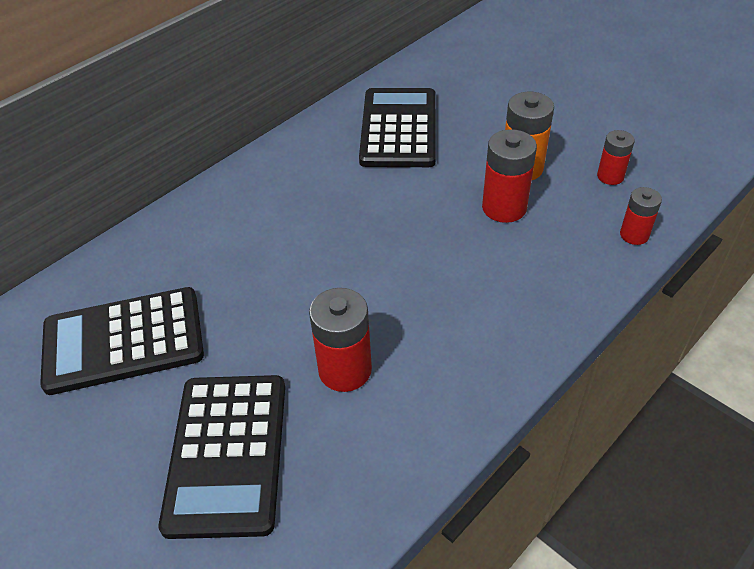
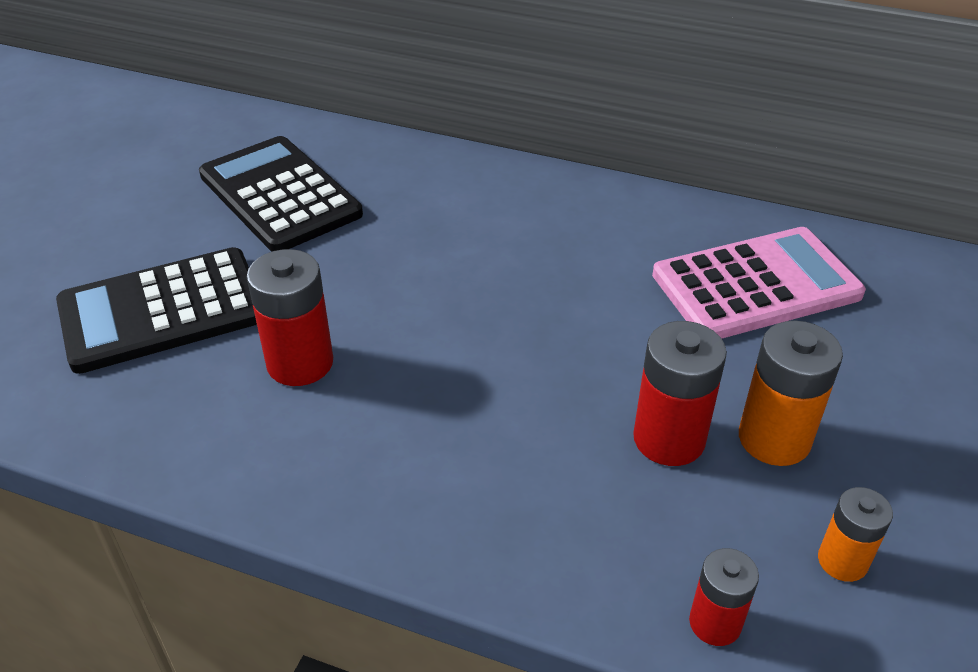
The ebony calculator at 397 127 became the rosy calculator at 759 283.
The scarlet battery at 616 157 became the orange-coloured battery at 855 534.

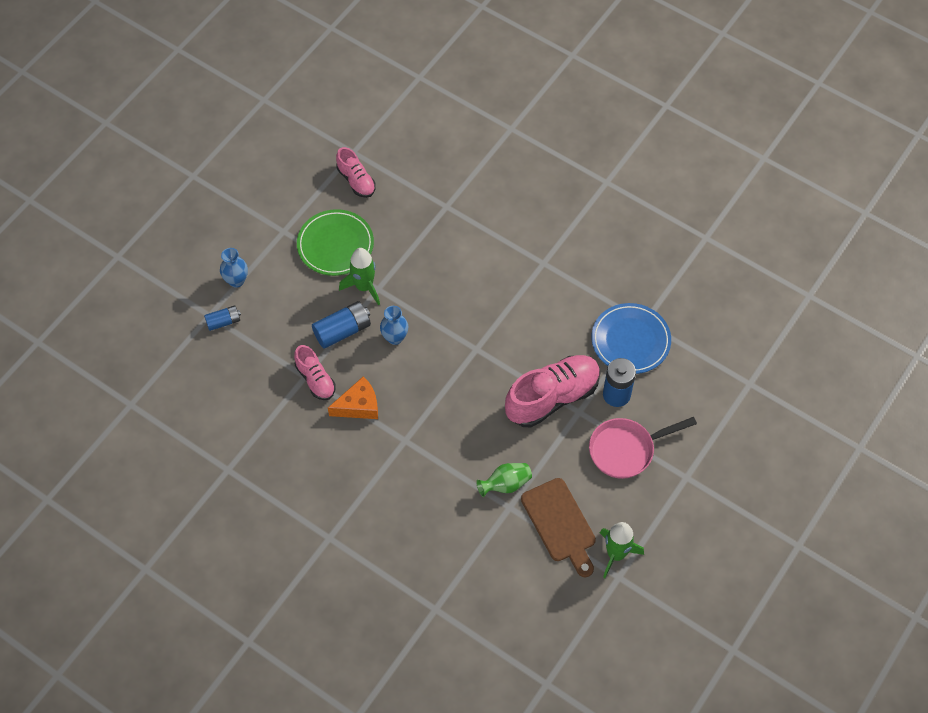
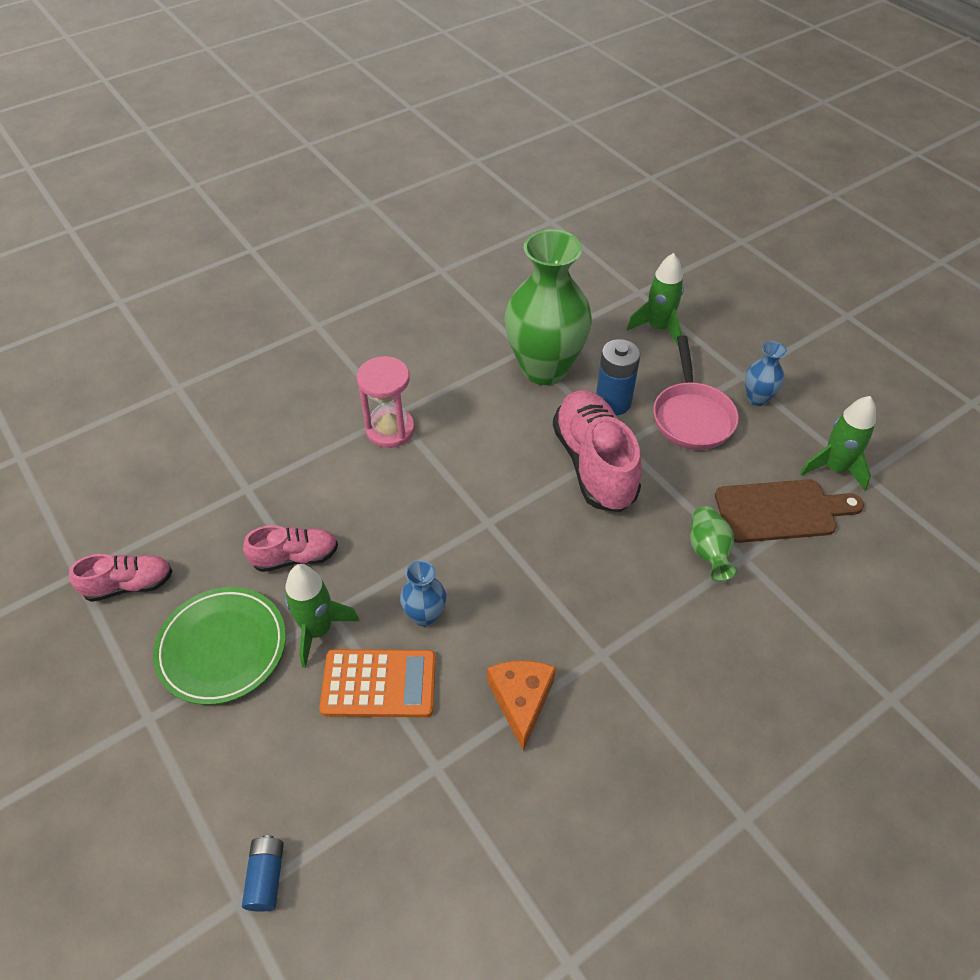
The rosy shoe moved from 315 372 to 290 548.
The cobalt battery at 341 324 was replaced by the orange-coloured calculator at 377 683.
The rosy sandglass at 386 402 appeared.
The cobalt flat dish at 631 338 was replaced by the emerald flower vase at 548 307.
The emerald spaceship at 655 300 appeared.
The cobalt flower vase moved from 234 268 to 766 373.

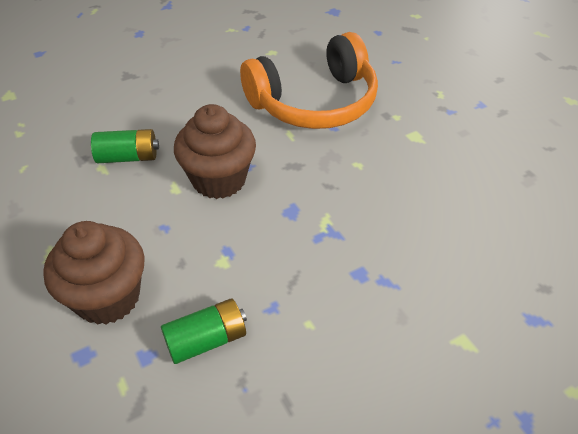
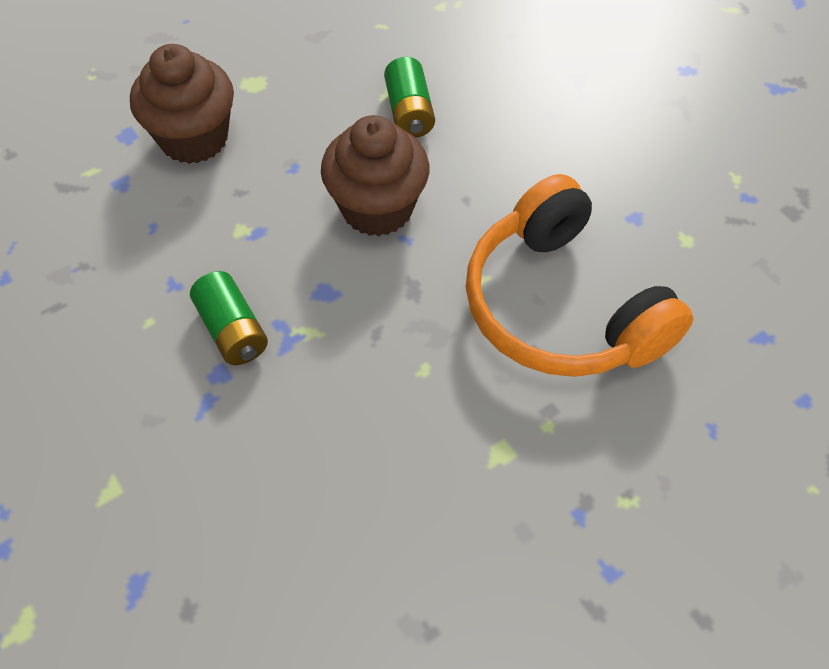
The emerald battery moved from 204 331 to 229 318.

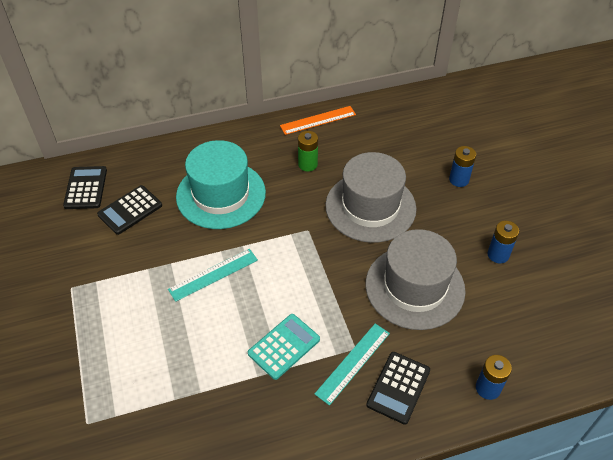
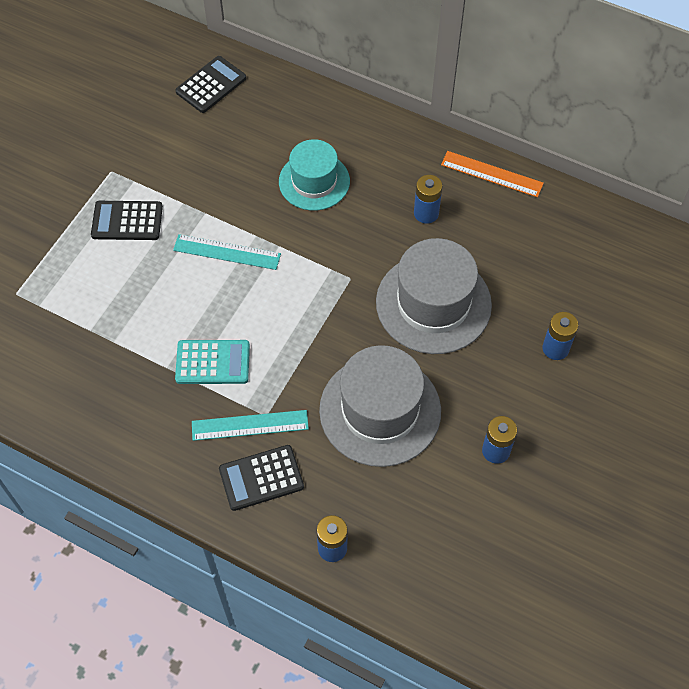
The ebony calculator moved from 129 210 to 127 220.
The aqua top hat at 221 184 changed to 0.66 times the size.
The emerald battery at 308 151 became the cobalt battery at 428 199.

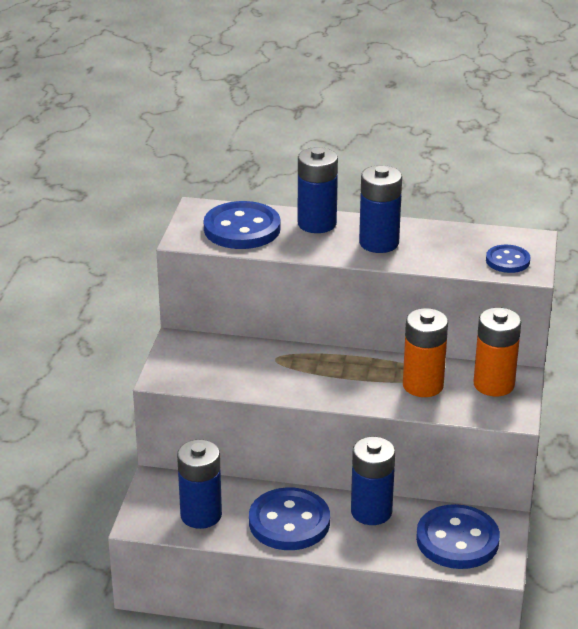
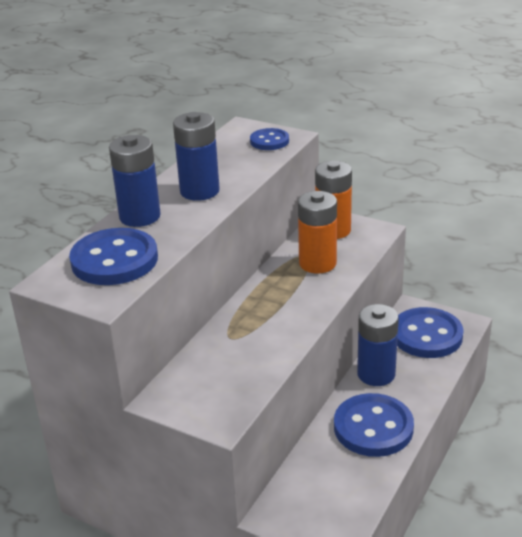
The cobalt battery at 199 484 disappeared.

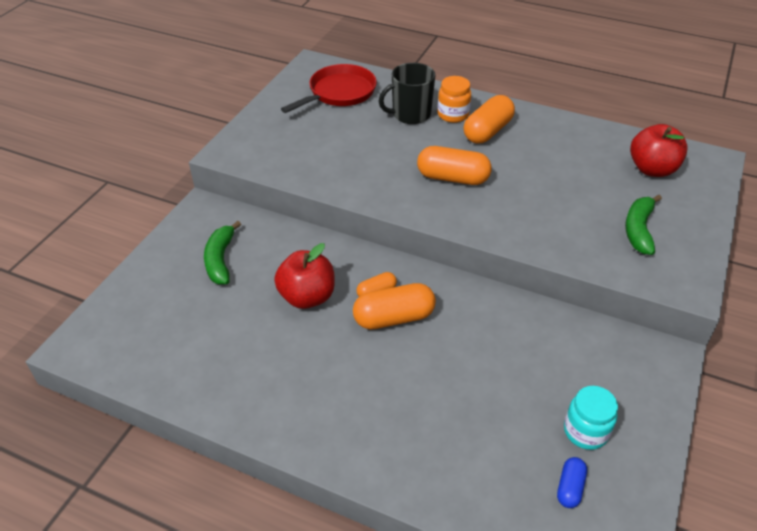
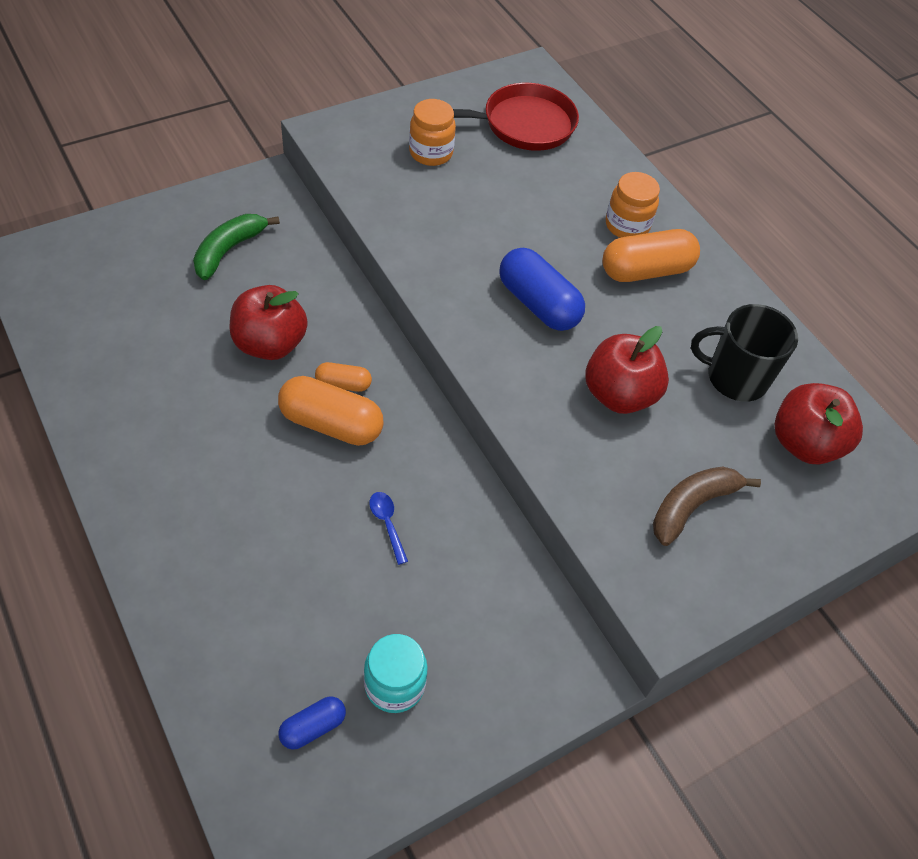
The cobalt spoon at 388 528 appeared.
The orange-coloured jar at 432 132 appeared.
The orange-coloured capsule at 454 165 became the cobalt capsule at 542 289.
The scarlet toy apple at 627 370 appeared.
The emerald toy banana at 643 225 became the brown toy banana at 707 506.
The ebony tea mug moved from 407 93 to 744 353.

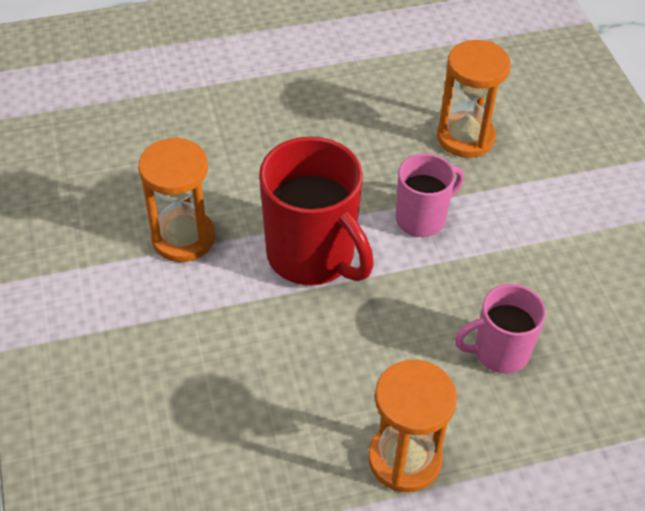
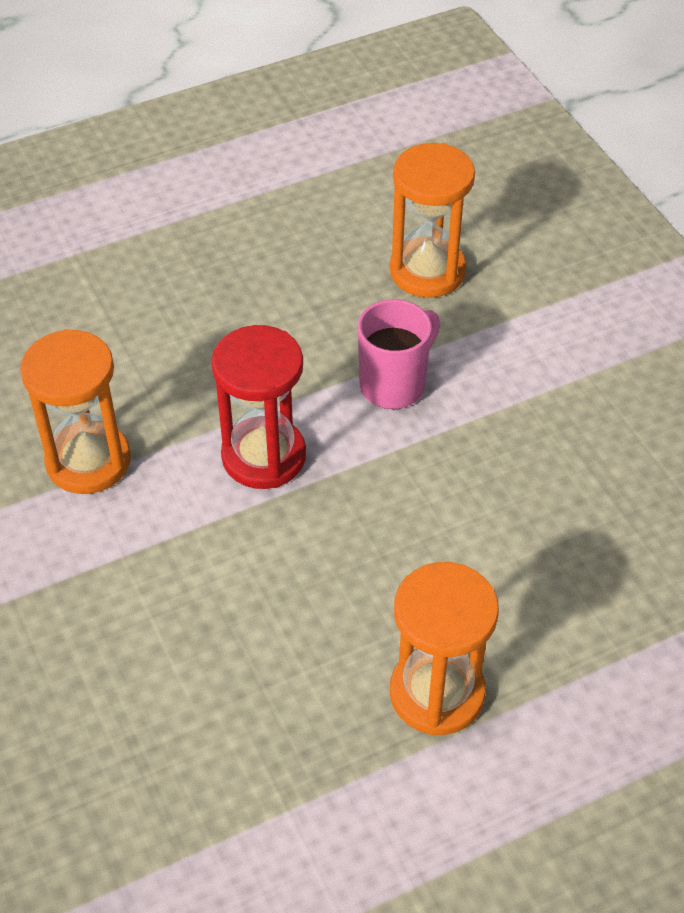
The scarlet tea mug at 316 211 was replaced by the scarlet sandglass at 258 407.
The rosy tea mug at 500 329 disappeared.

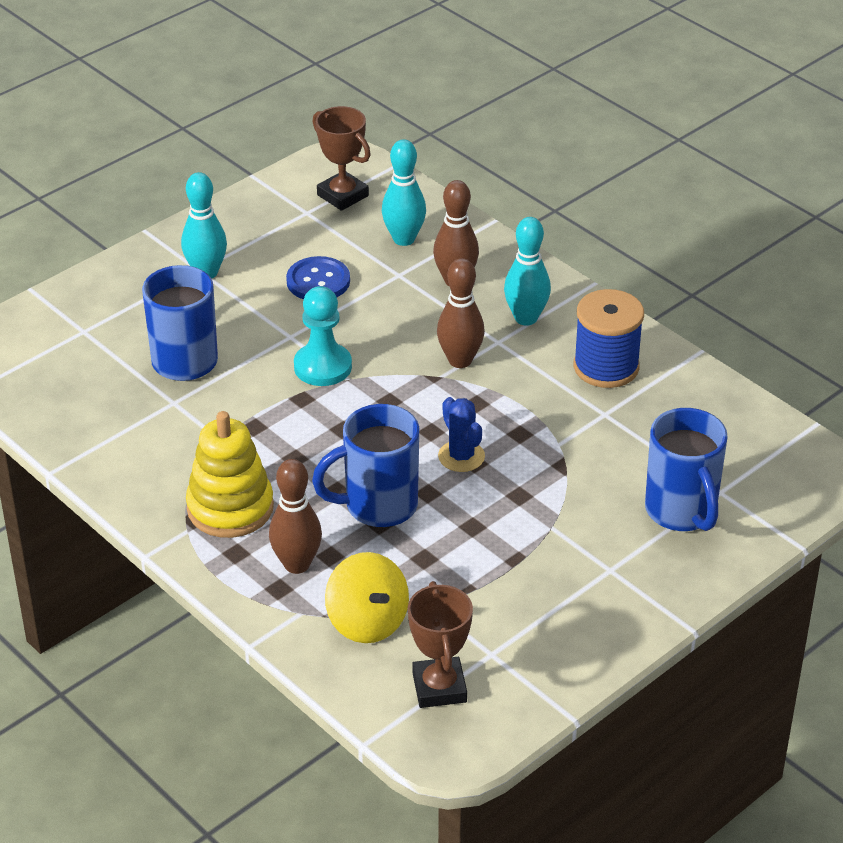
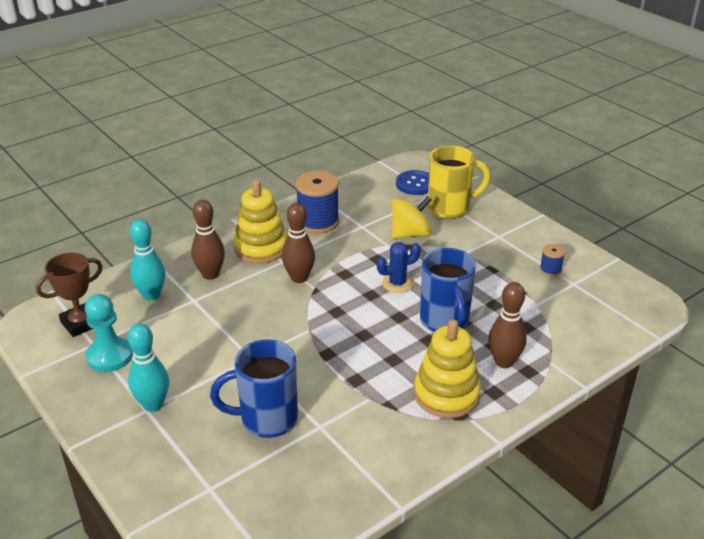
The aqua chess pawn moved from 323 336 to 109 333.
The aqua tenpin at 527 271 was replaced by the yellow ring stacker at 260 222.
The yellow whirligig moved from 367 597 to 412 217.
The cobalt sewing button moved from 318 278 to 412 182.
The cobalt tea mug at 686 469 became the yellow tea mug at 459 182.
The cobalt spool at 552 260 appeared.
The brown prize cup at 440 644 disappeared.

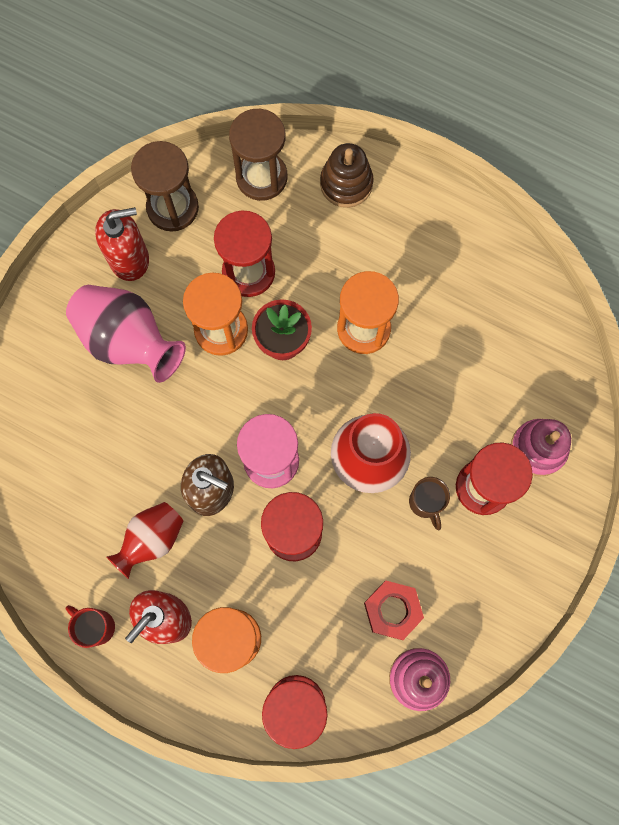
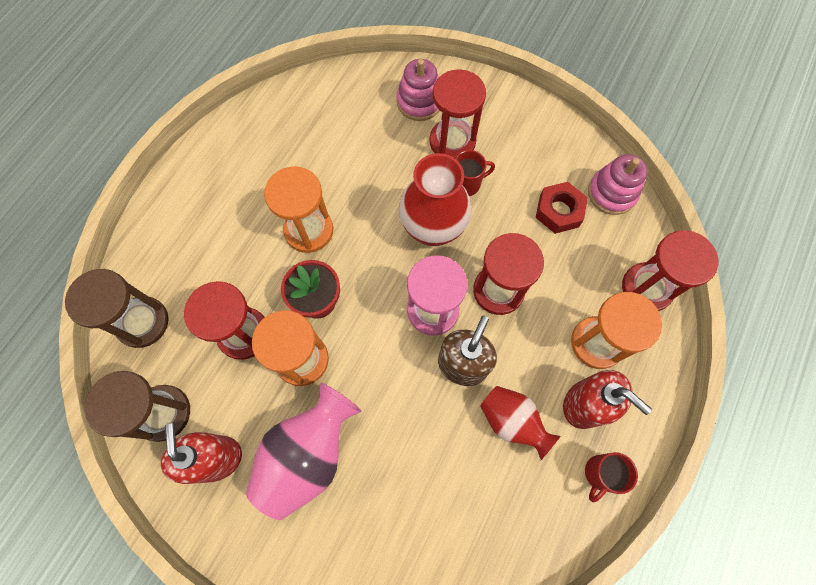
The brown tea mug at 429 503 became the scarlet tea mug at 475 173.
The brown ring stacker at 347 175 disappeared.

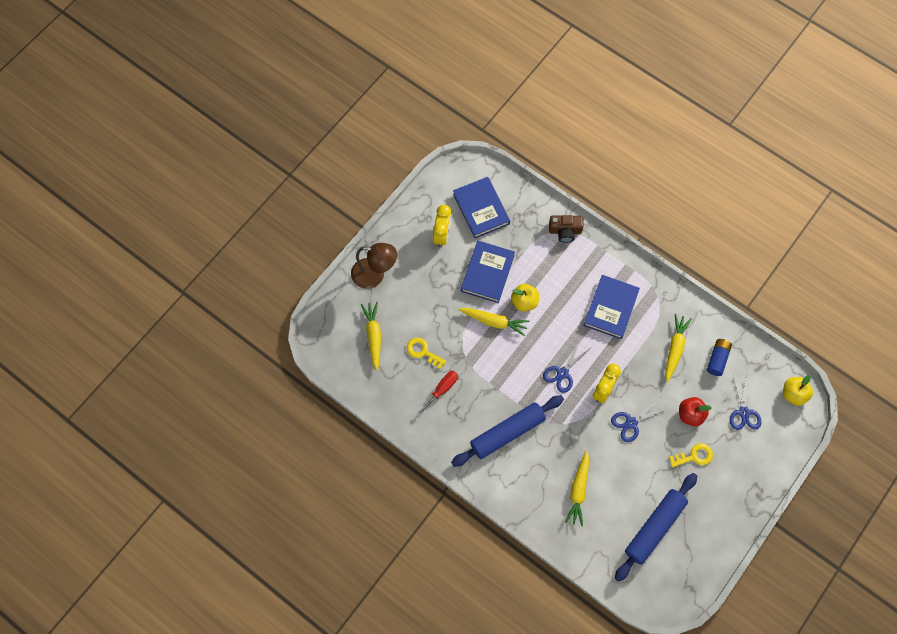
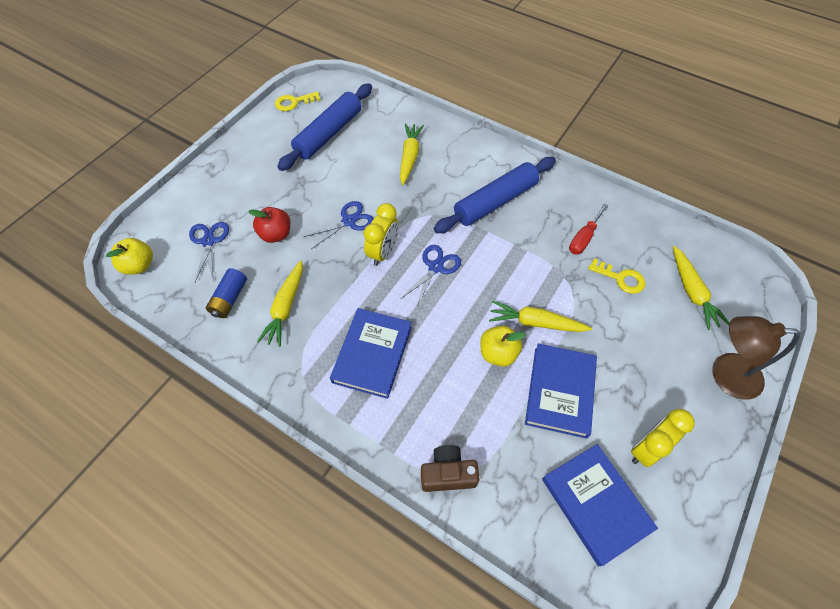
The yellow door key moved from 691 455 to 298 101.
The yellow alarm clock at 442 226 turned 45 degrees clockwise.

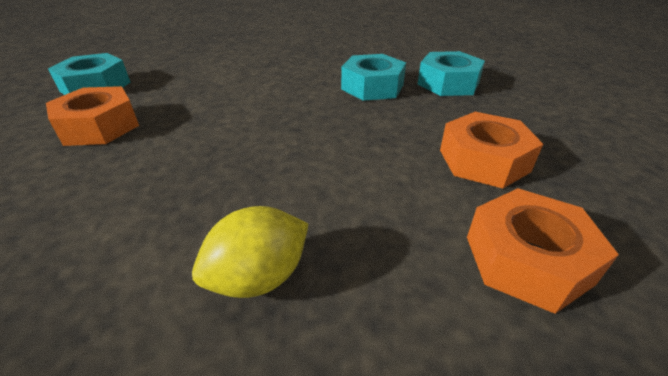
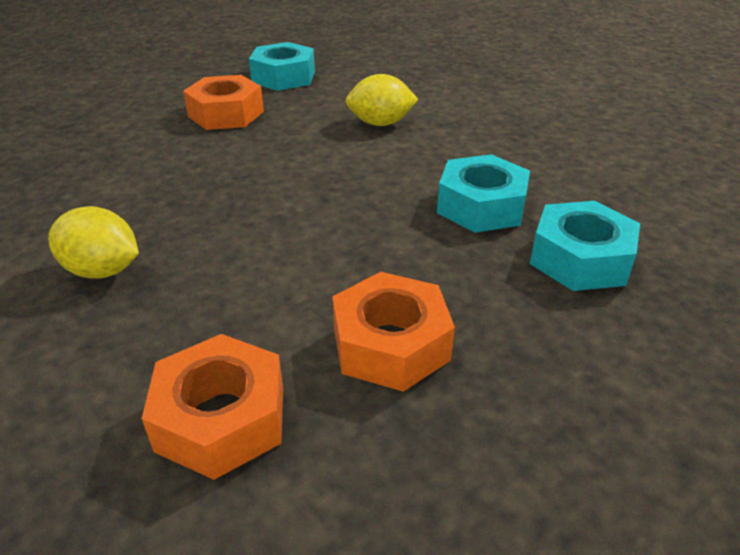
The yellow citrus fruit at 382 100 appeared.

